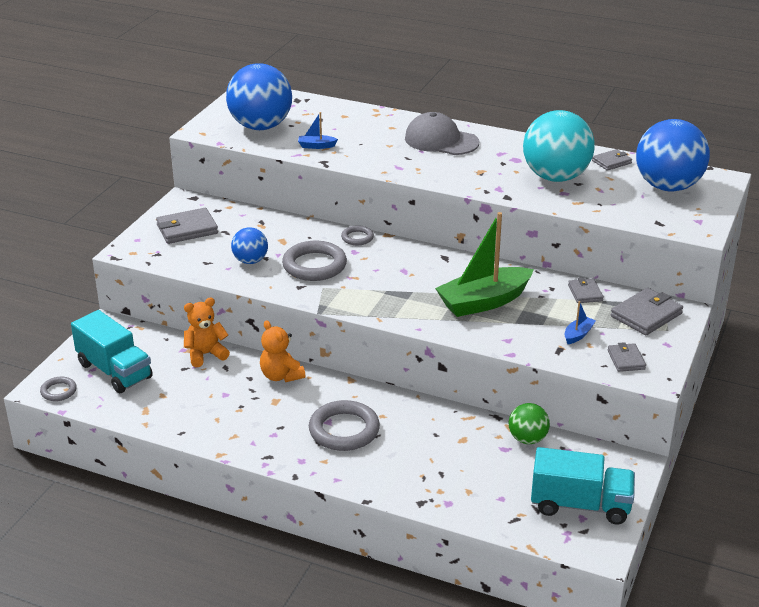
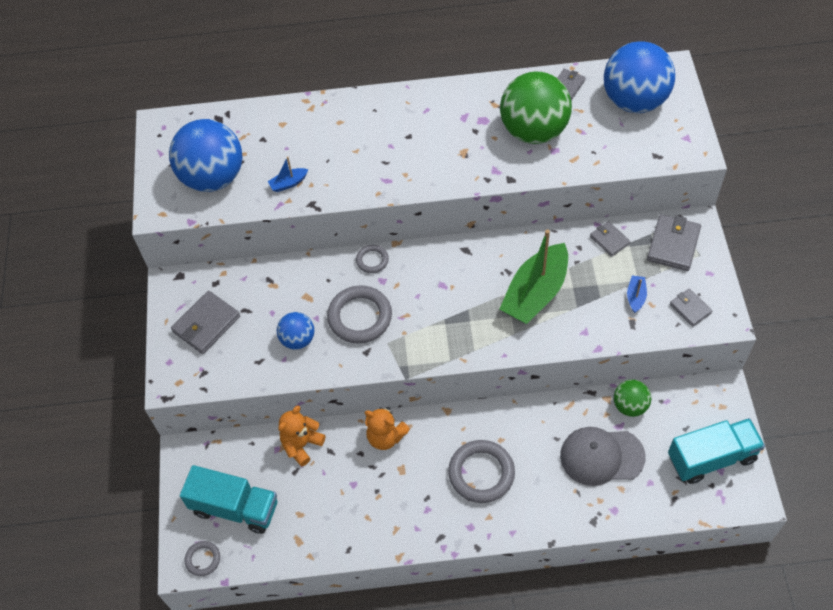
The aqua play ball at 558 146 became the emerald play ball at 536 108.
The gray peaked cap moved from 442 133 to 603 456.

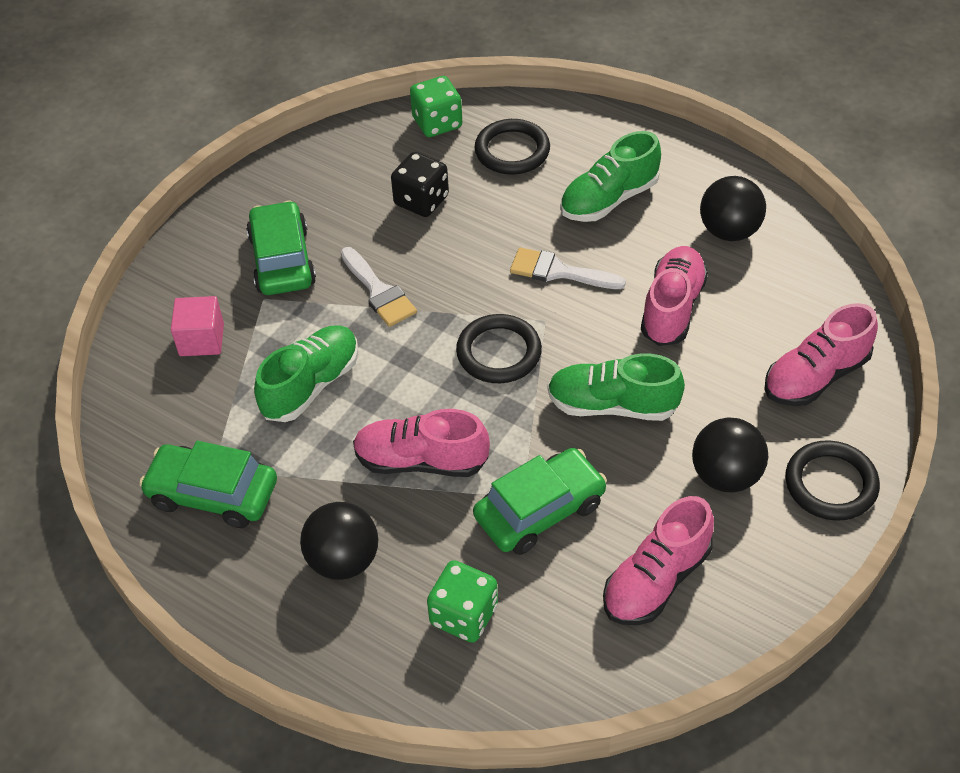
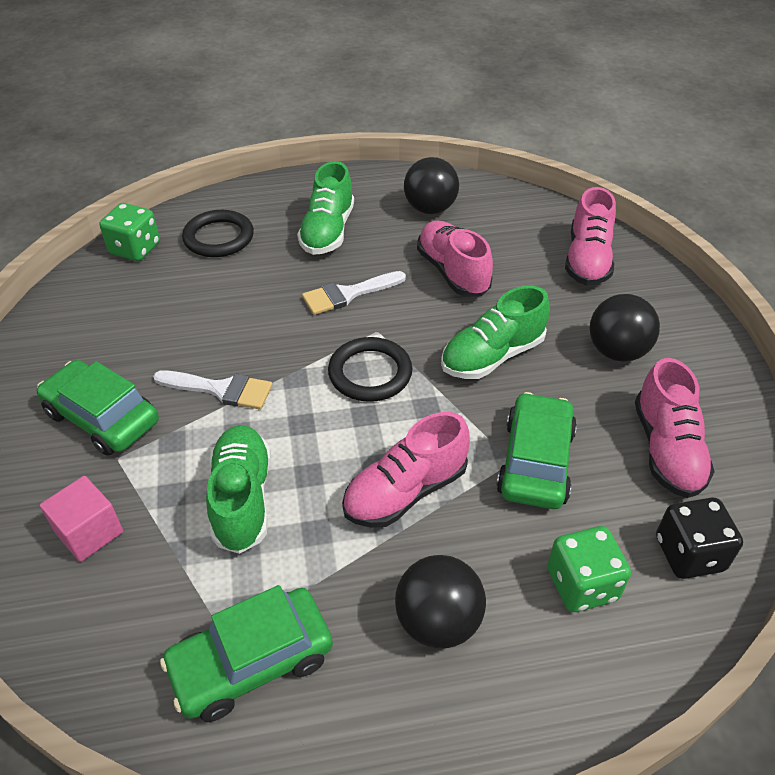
The ebony dice moved from 420 184 to 699 538.
The ebony torus at 832 480 disappeared.

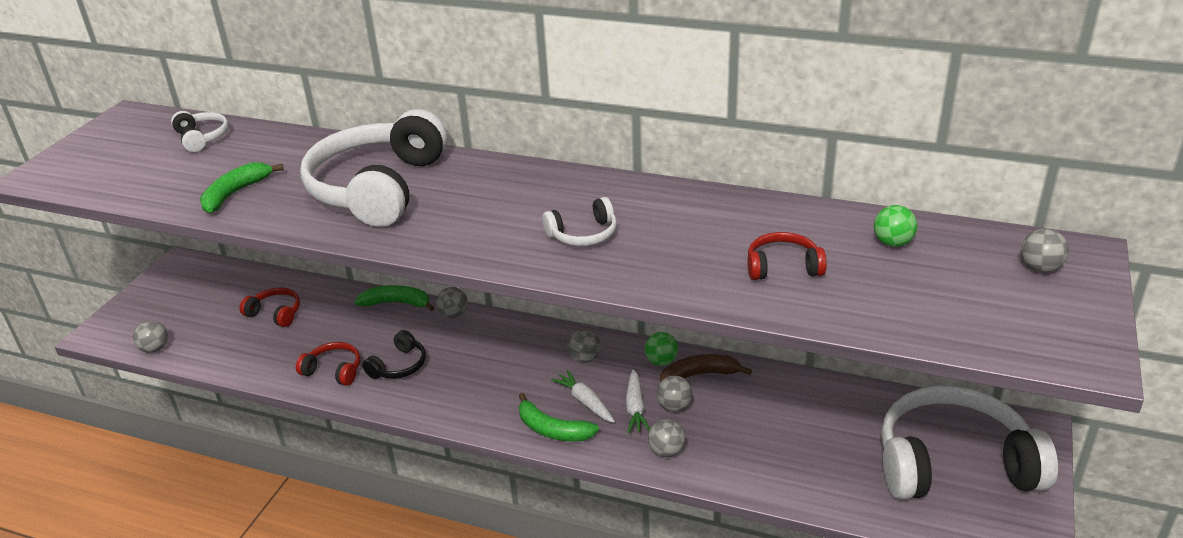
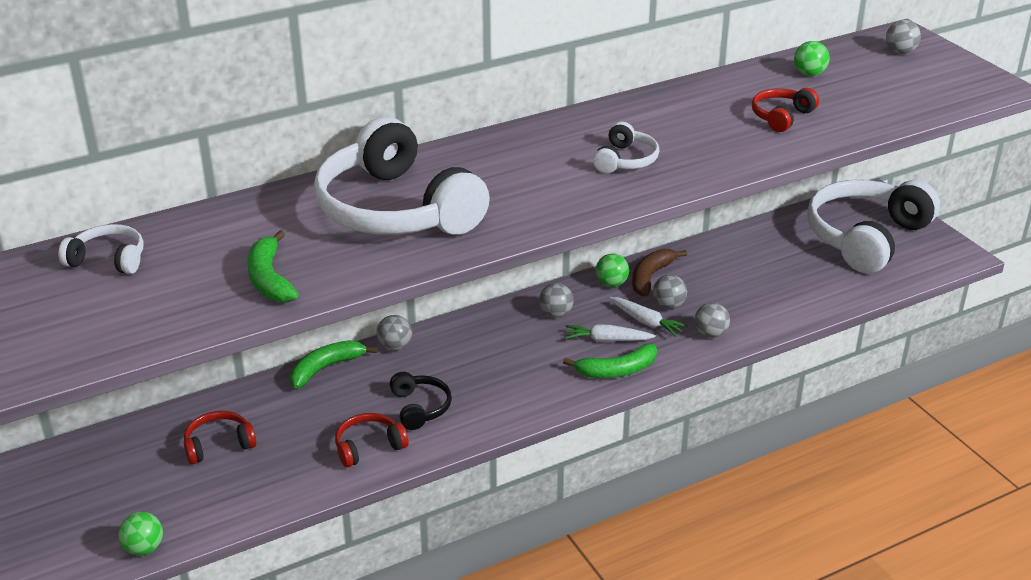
The gray play ball at 150 337 became the emerald play ball at 140 533.

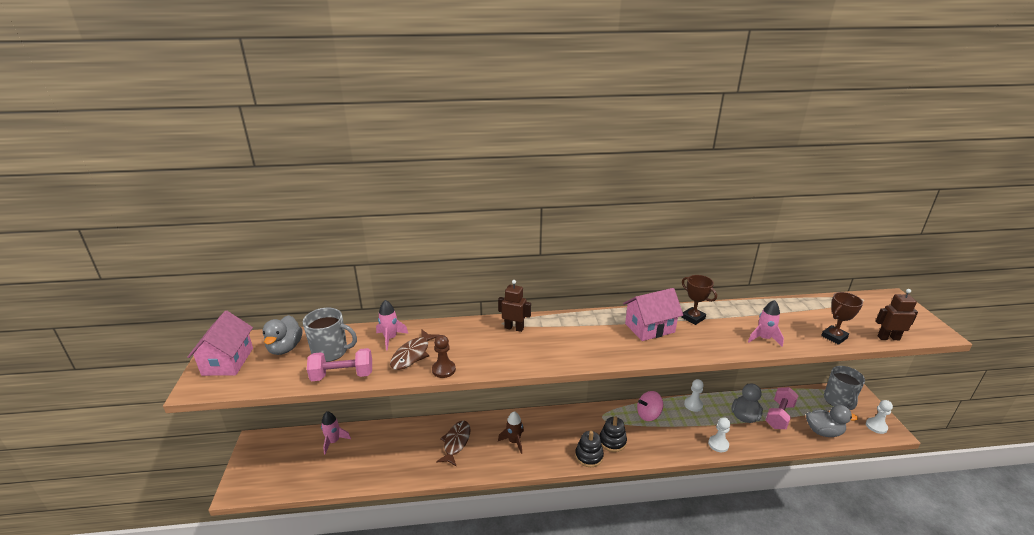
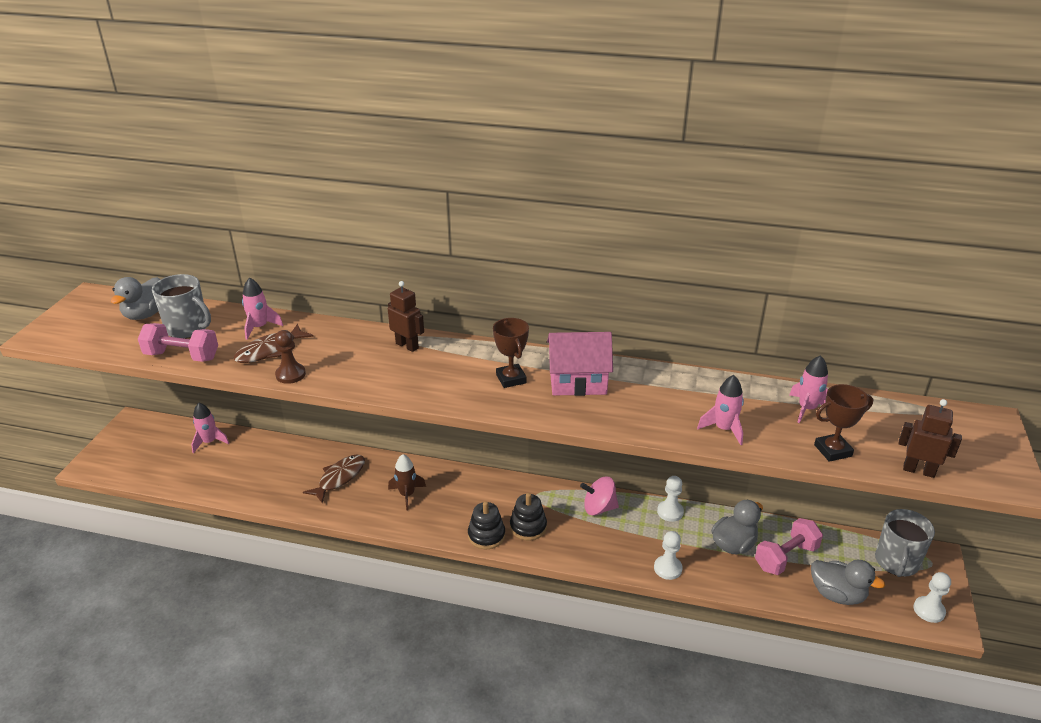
The brown prize cup moved from 699 300 to 511 353.
The rosy spaceship at 808 389 appeared.
The rosy house at 220 343 disappeared.

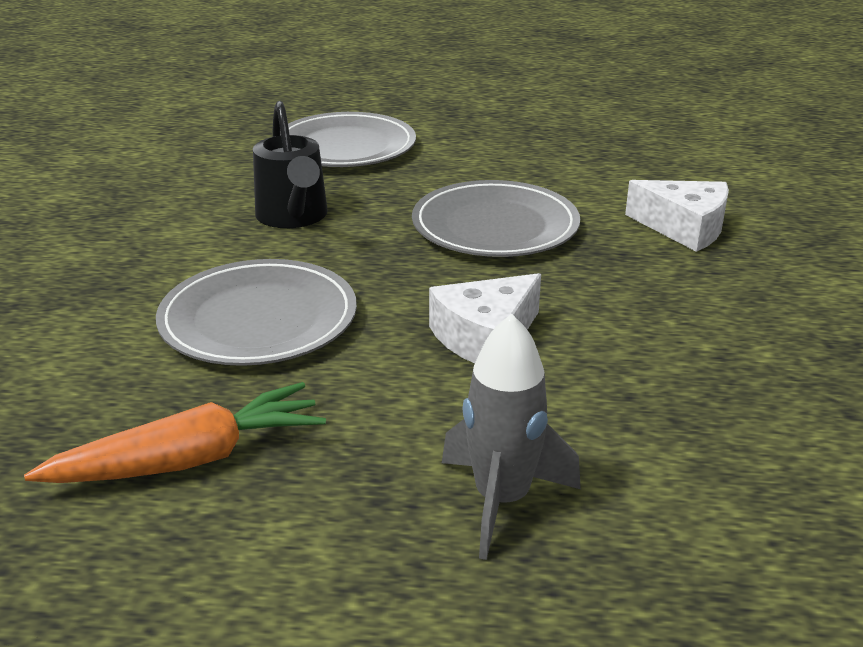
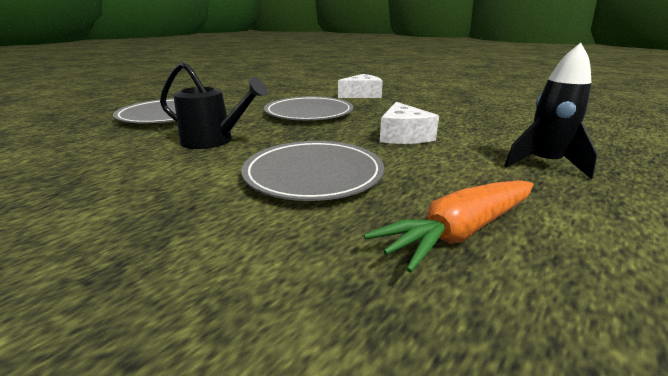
The orange-coloured toy carrot at 175 432 turned 135 degrees counterclockwise.
The gray spaceship at 511 437 became the ebony spaceship at 551 111.

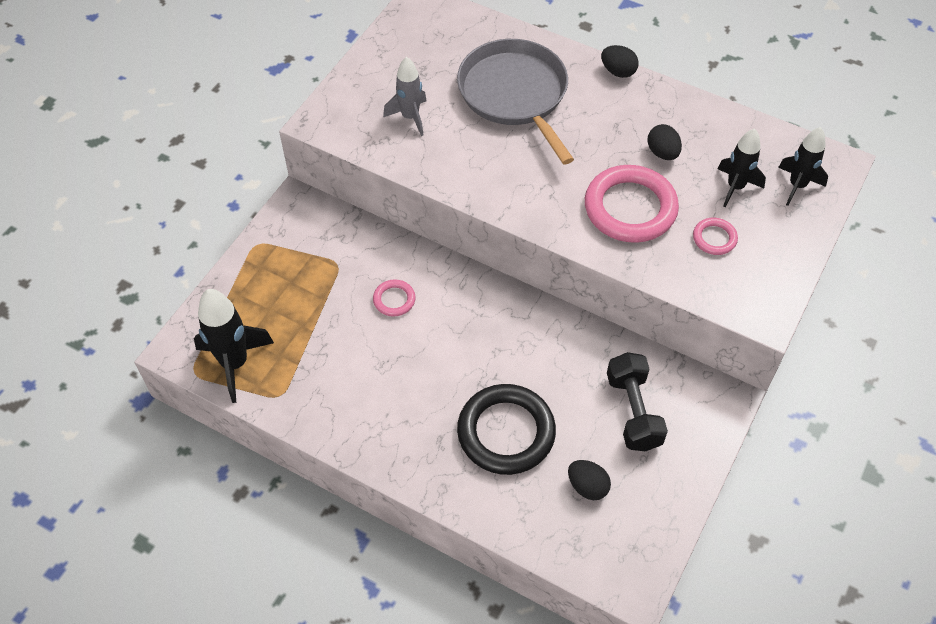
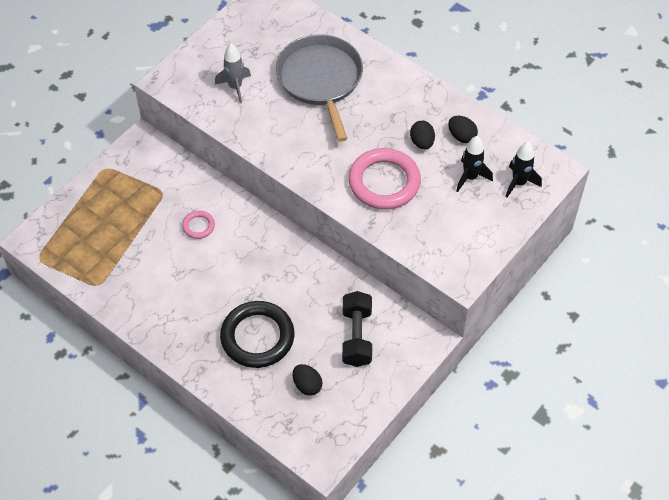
The ebony toy egg moved from 620 61 to 463 129.
The ebony spaceship at 234 346 disappeared.
The rosy torus at 715 236 disappeared.

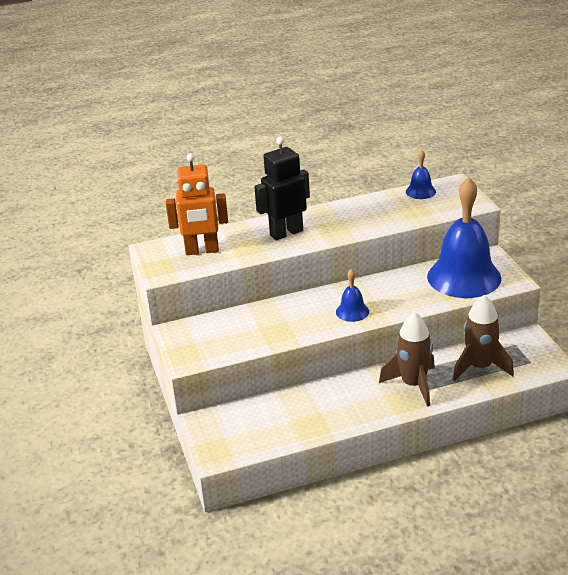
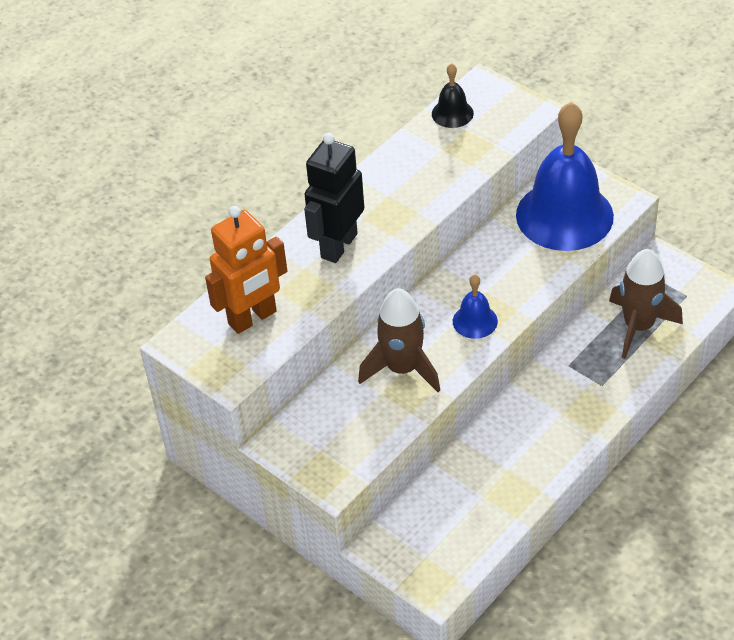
The brown spaceship moved from 407 359 to 399 340.
The cobalt bell at 421 174 became the ebony bell at 453 95.

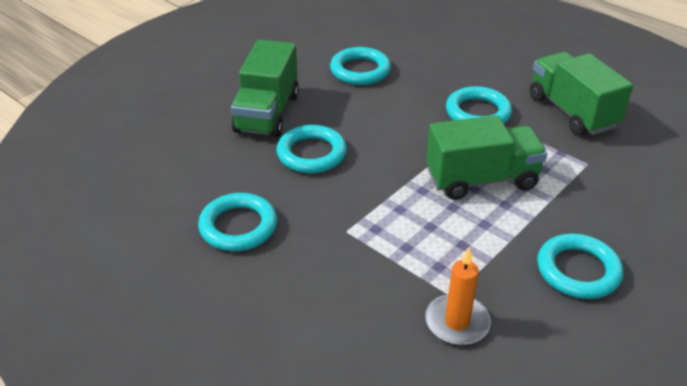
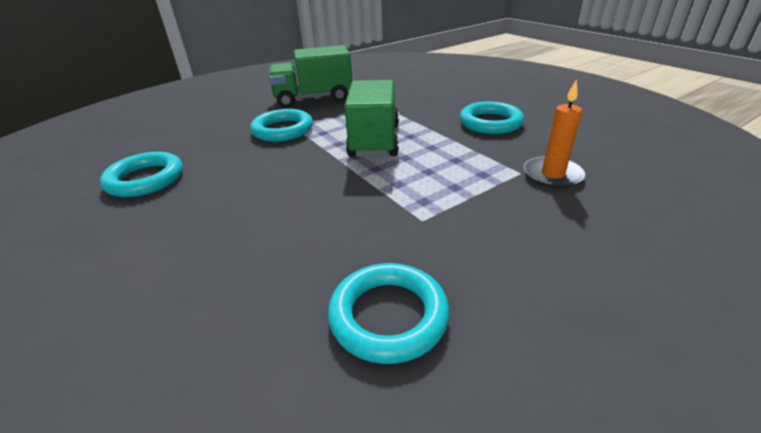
The emerald truck at 265 89 disappeared.
The aqua torus at 311 149 disappeared.

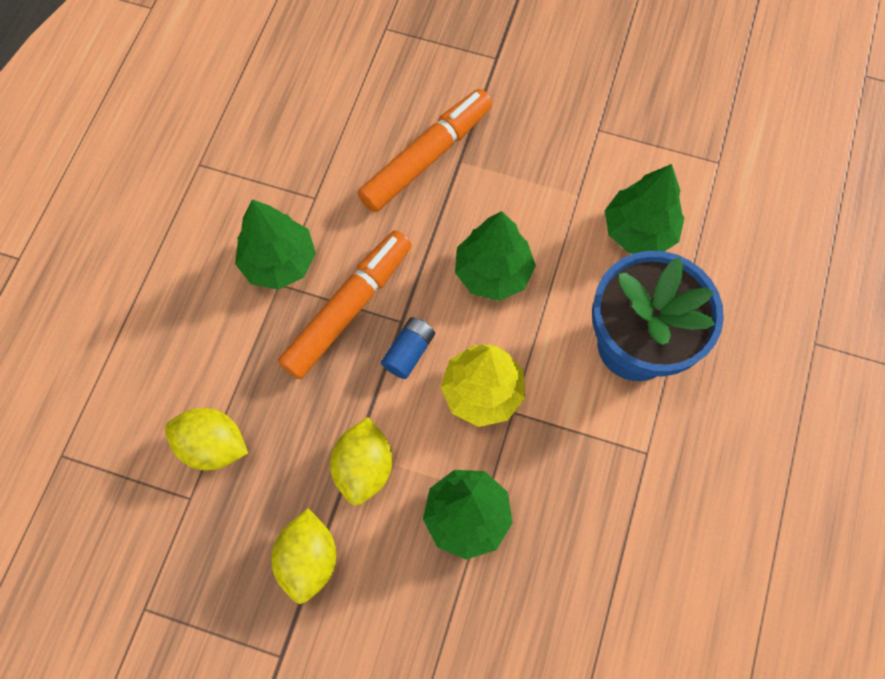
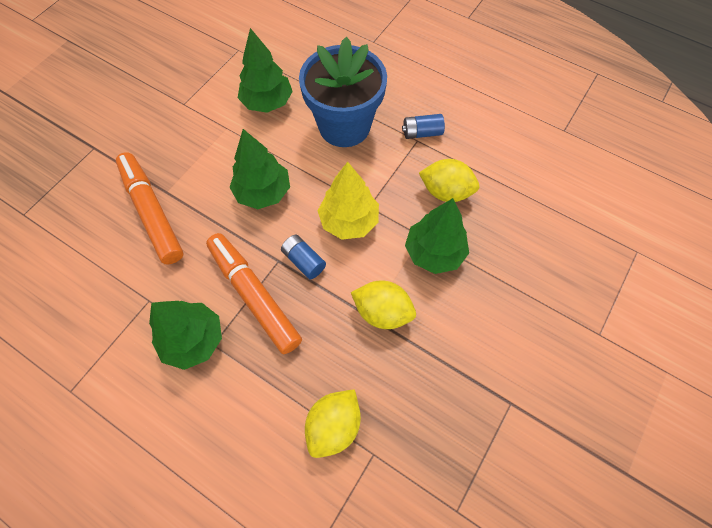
The cobalt battery at 423 126 appeared.
The yellow citrus fruit moved from 303 556 to 449 180.

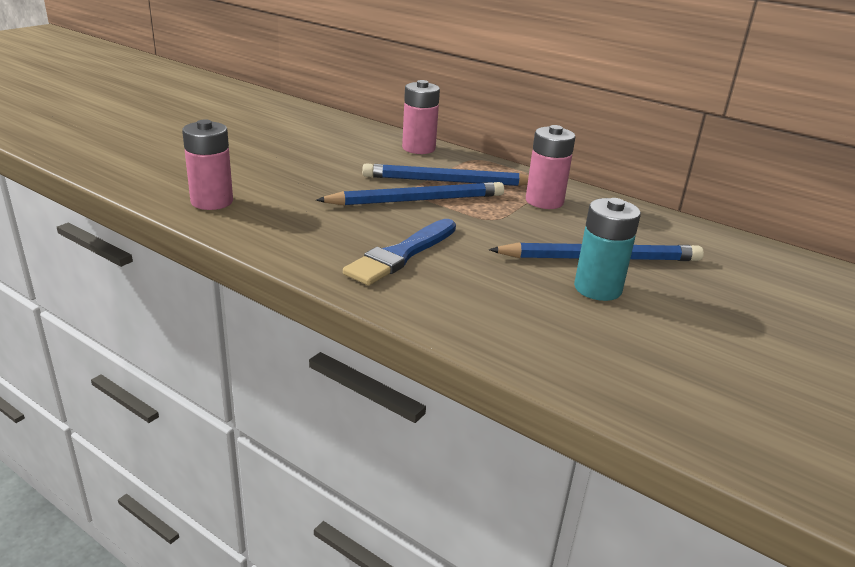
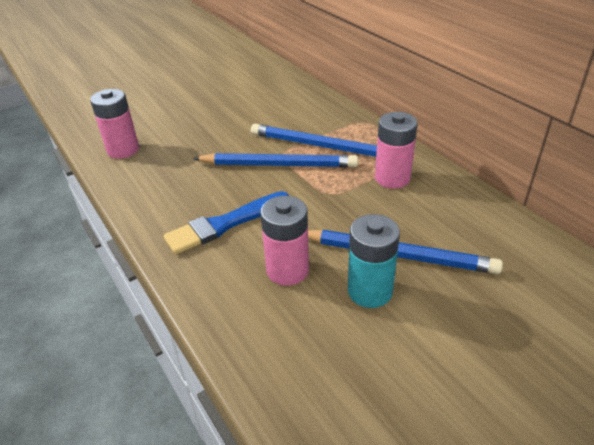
The rosy battery moved from 421 117 to 284 241.

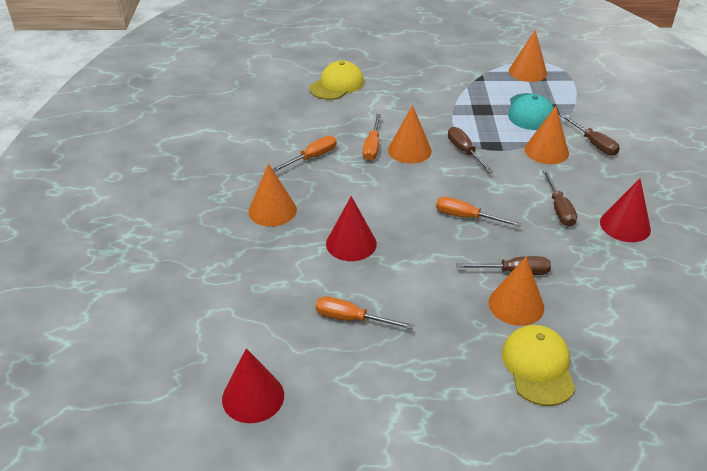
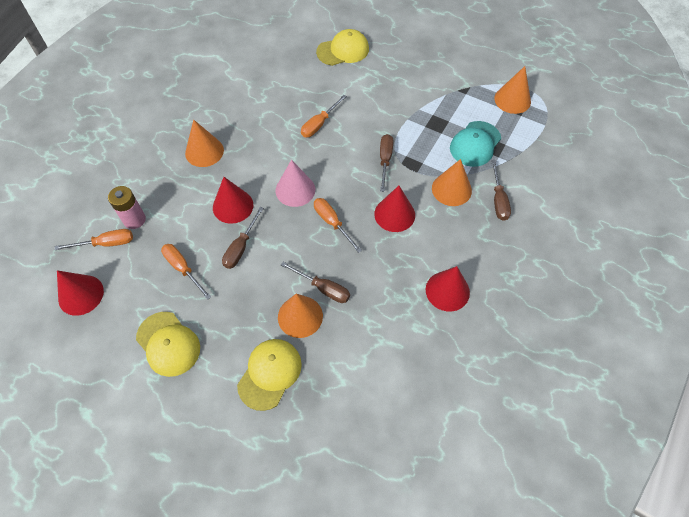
The orange-coloured hand screwdriver moved from 304 154 to 94 239.
The rosy battery at 127 207 appeared.
The yellow peaked cap at 168 344 appeared.
The brown hand screwdriver moved from 560 198 to 243 238.
The rosy cone shape at 295 183 appeared.
The scarlet cone shape at 394 209 appeared.
The orange-coloured cone shape at 410 134 disappeared.

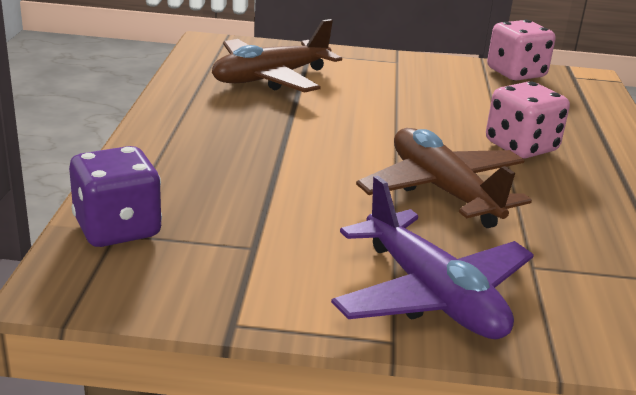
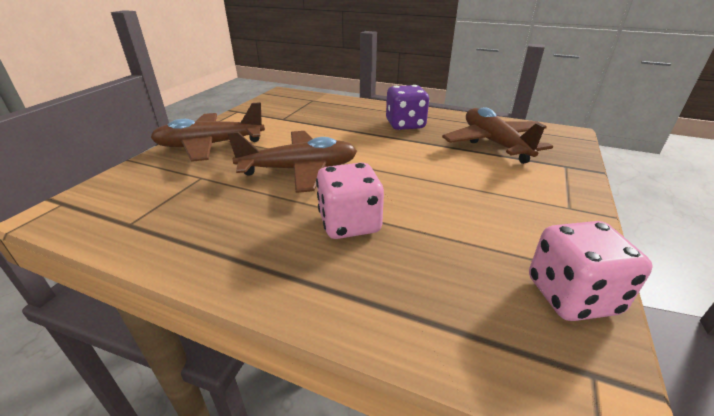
The royal purple plane at 432 257 became the brown plane at 207 132.
The royal purple dice moved from 115 196 to 407 107.

